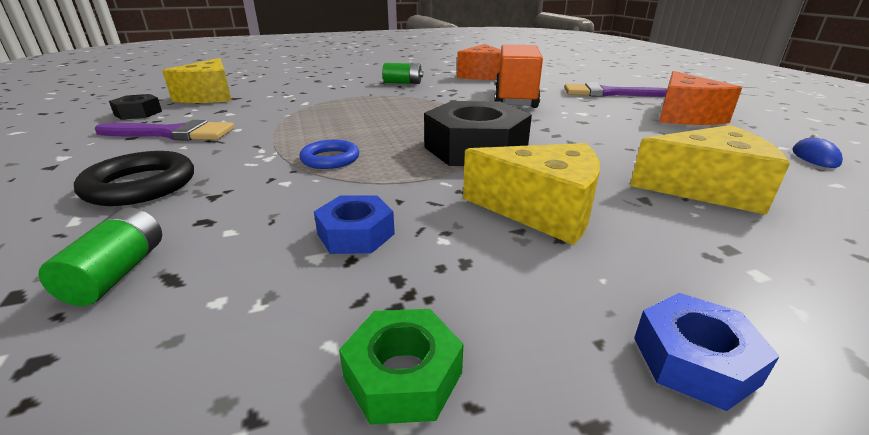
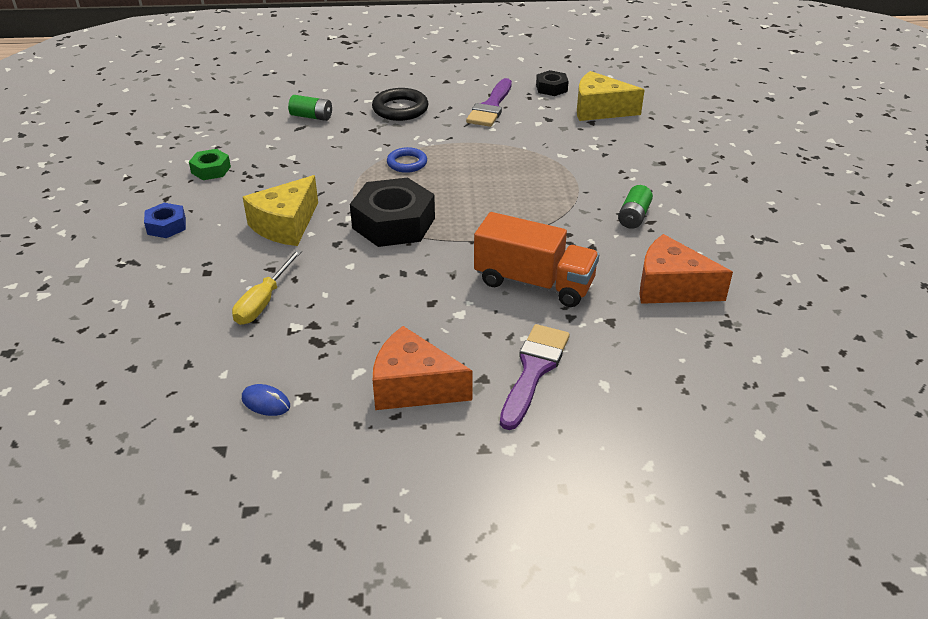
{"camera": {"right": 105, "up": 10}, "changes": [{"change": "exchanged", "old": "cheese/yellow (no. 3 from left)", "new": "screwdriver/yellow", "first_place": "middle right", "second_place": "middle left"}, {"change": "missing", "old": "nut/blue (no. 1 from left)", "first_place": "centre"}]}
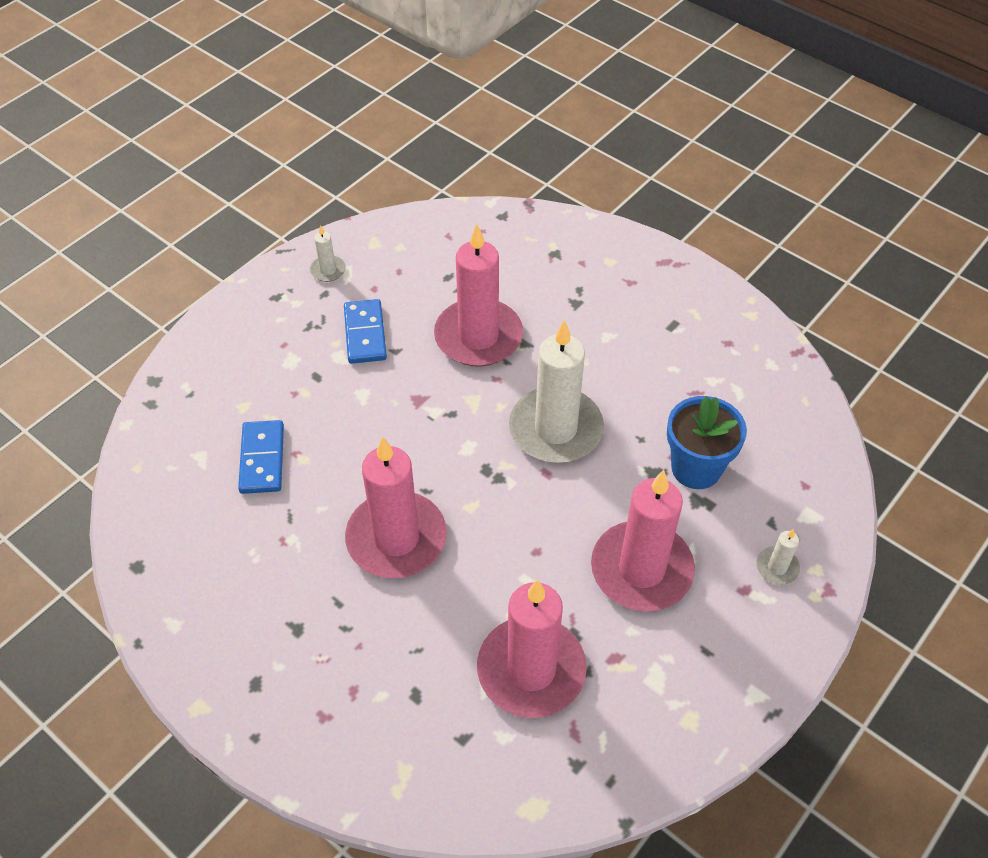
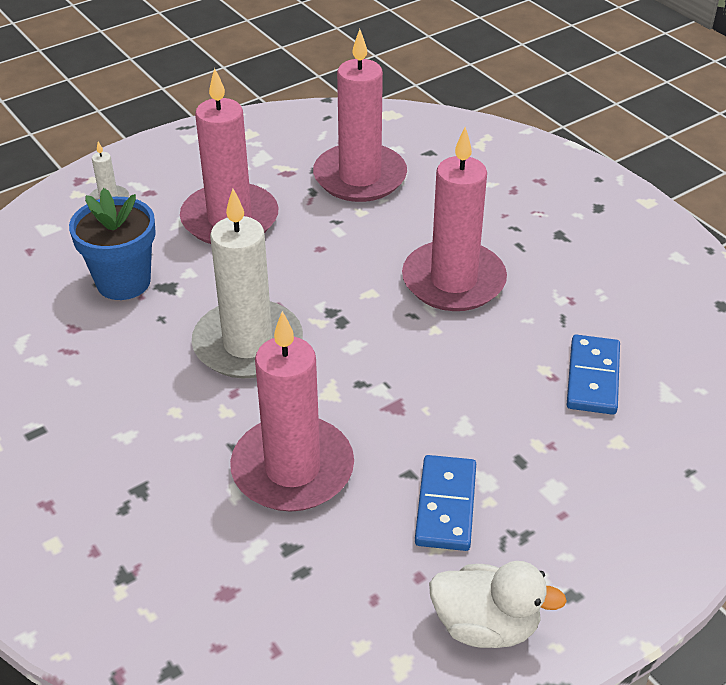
{"camera": {"right": -165, "up": -10}, "changes": [{"change": "exchanged", "old": "candle/white (no. 1 from left)", "new": "duck/white", "first_place": "top left", "second_place": "bottom right"}]}
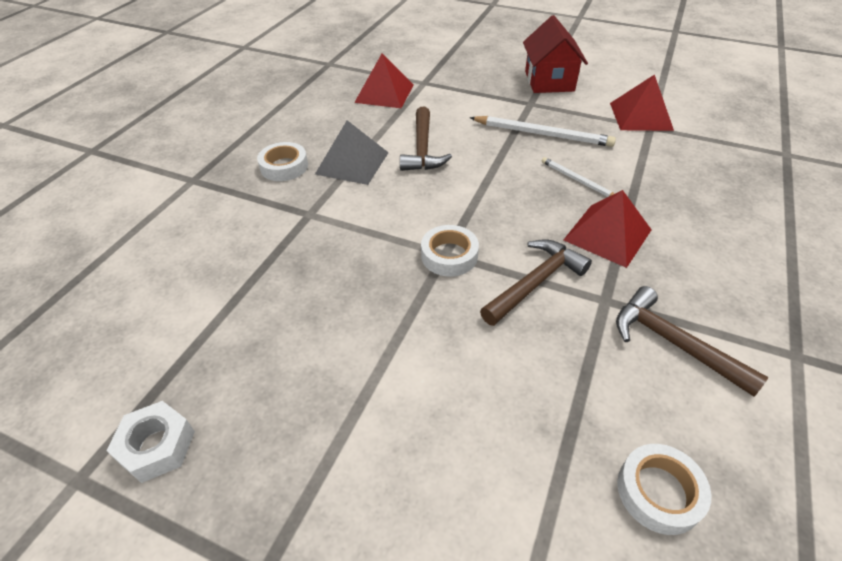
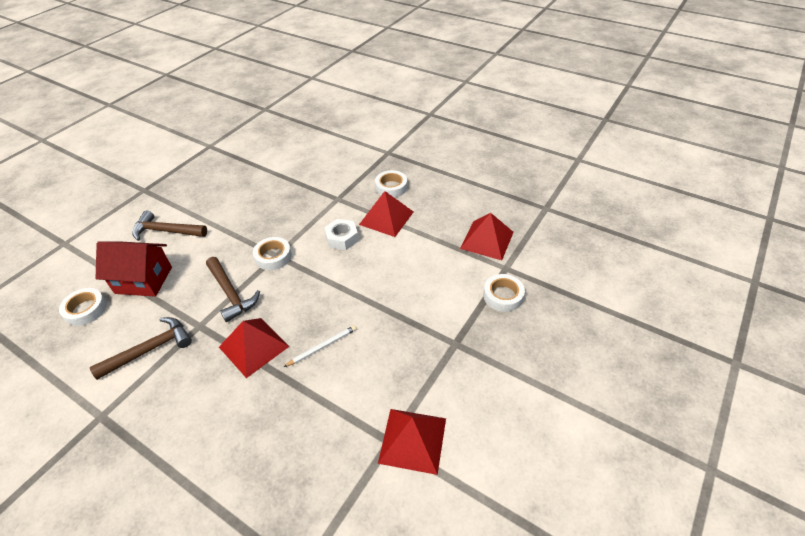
{"camera": {"right": 100, "up": 0}, "changes": [{"change": "relocated", "old": "house/red", "first_place": "top centre", "second_place": "middle left"}, {"change": "relocated", "old": "hammer/brown (no. 1 from left in the first image)", "new": "hammer/brown (no. 2 from left)", "first_place": "top centre", "second_place": "middle left"}, {"change": "relocated", "old": "nut/white", "first_place": "bottom left", "second_place": "centre"}, {"change": "colour", "old": "pyramid/grey", "new": "pyramid/red (no. 2 from left)", "first_place": "top centre", "second_place": "centre"}, {"change": "appeared", "new": "tape/white (no. 4 from left)", "second_place": "centre"}, {"change": "missing", "old": "pencil/white (no. 1 from left)", "first_place": "top centre"}]}
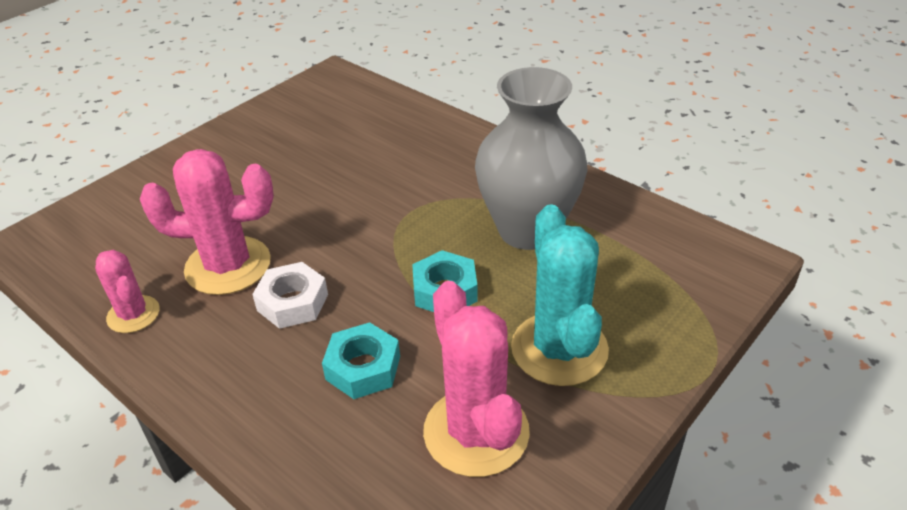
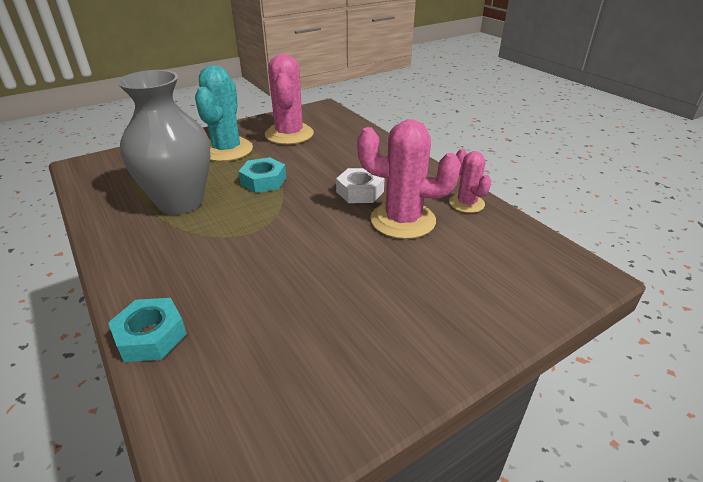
{"camera": {"right": -165, "up": -5}, "changes": [{"change": "relocated", "old": "nut/turquoise (no. 1 from left)", "first_place": "bottom centre", "second_place": "bottom left"}]}
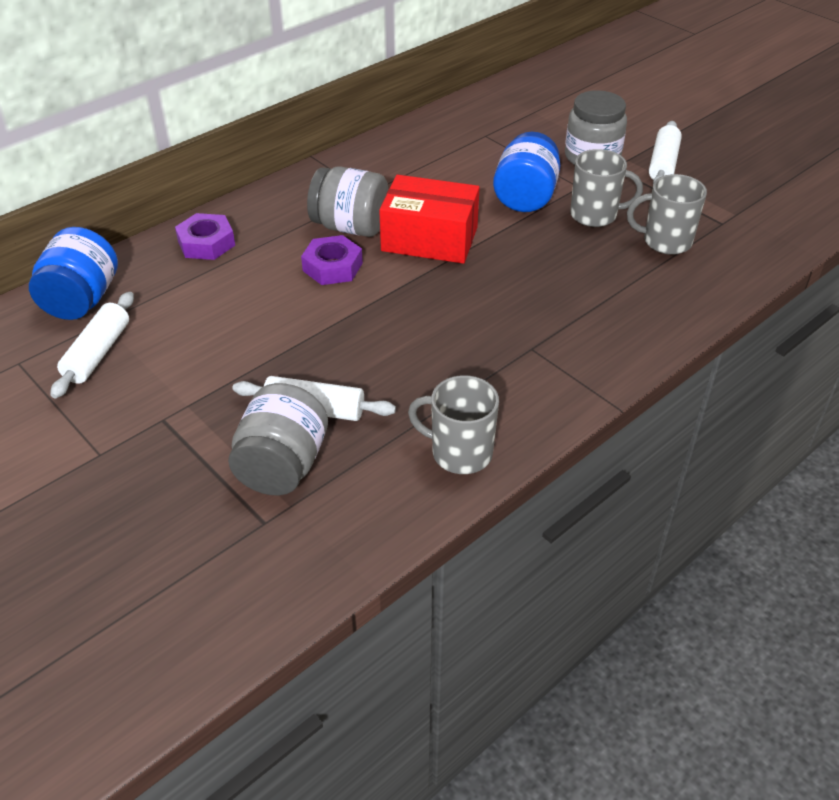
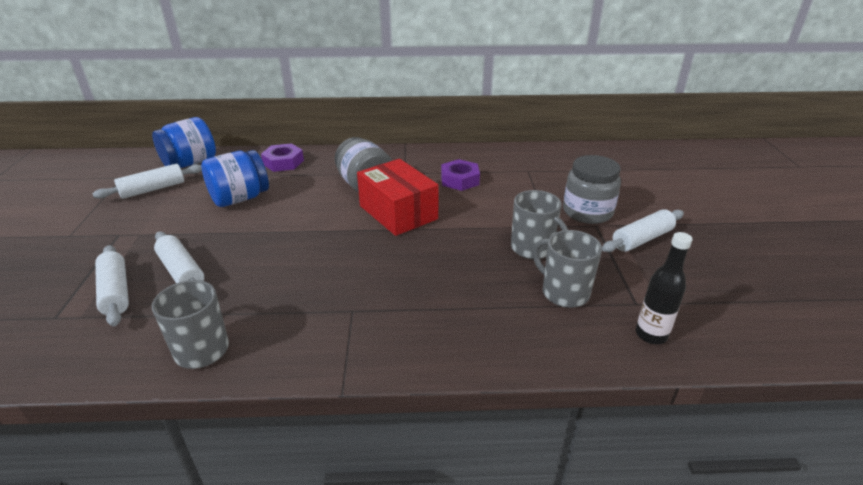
{"camera": {"right": 40, "up": -10}, "changes": [{"change": "exchanged", "old": "jar/grey (no. 1 from left)", "new": "rolling pin/white (no. 1 from left)", "first_place": "middle left", "second_place": "middle left"}, {"change": "relocated", "old": "jar/blue (no. 2 from left)", "first_place": "top centre", "second_place": "middle left"}, {"change": "relocated", "old": "nut/purple (no. 2 from left)", "first_place": "top centre", "second_place": "centre"}, {"change": "appeared", "new": "bottle/black", "second_place": "middle right"}]}
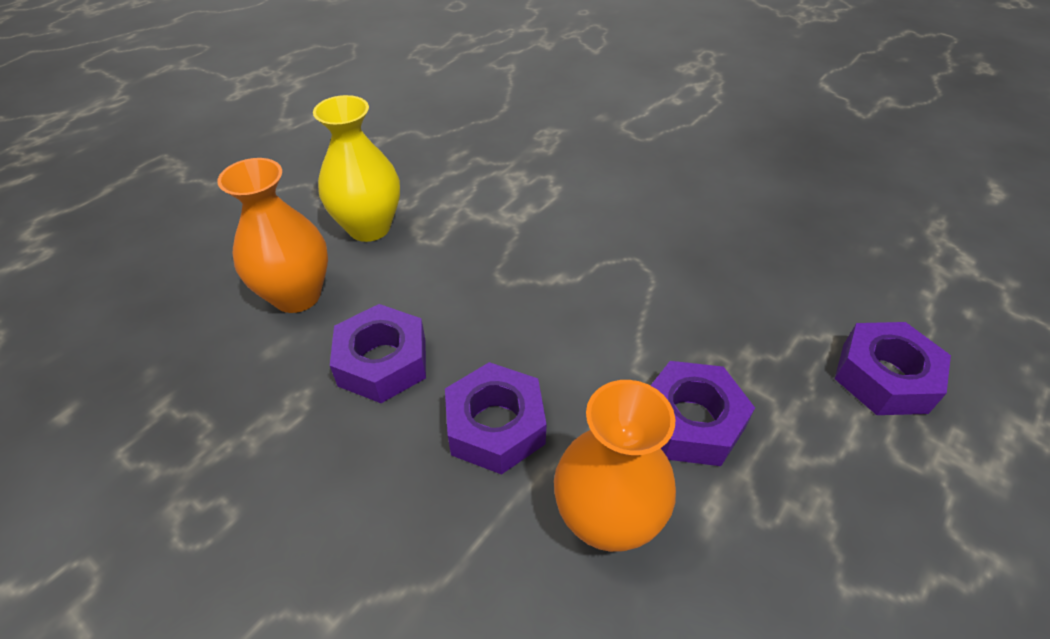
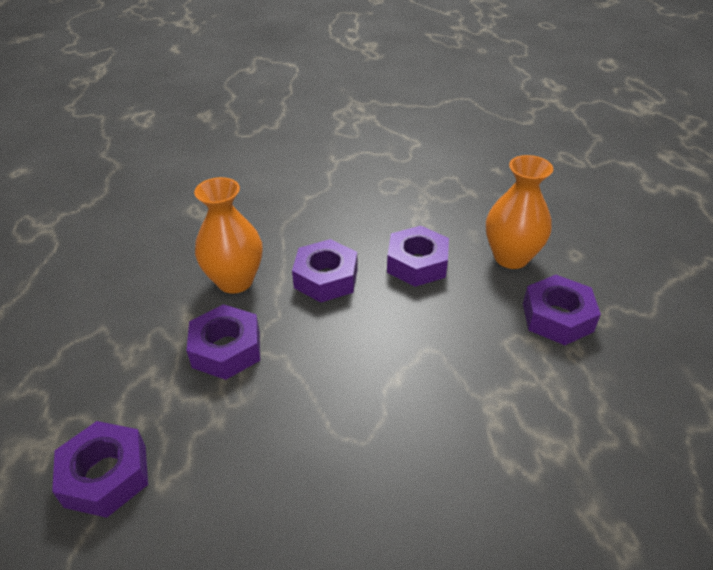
{"camera": {"right": 135, "up": -5}, "changes": [{"change": "exchanged", "old": "vase/yellow", "new": "nut/purple (no. 5 from left)", "first_place": "top centre", "second_place": "middle right"}]}
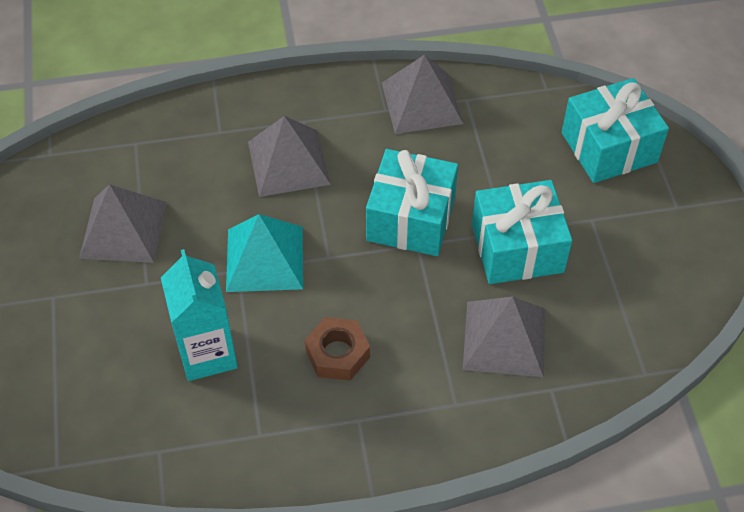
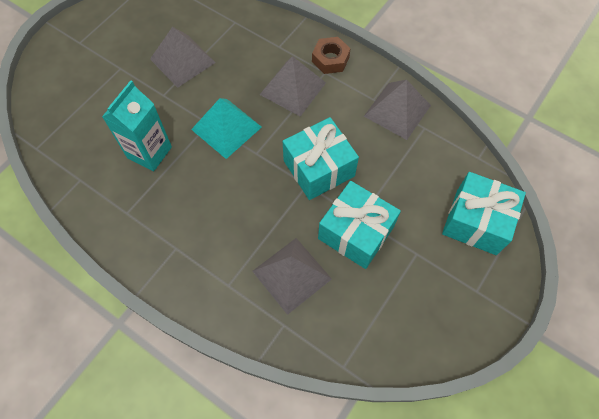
{"camera": {"right": 45, "up": 10}, "changes": [{"change": "relocated", "old": "nut/brown", "first_place": "bottom centre", "second_place": "top centre"}]}
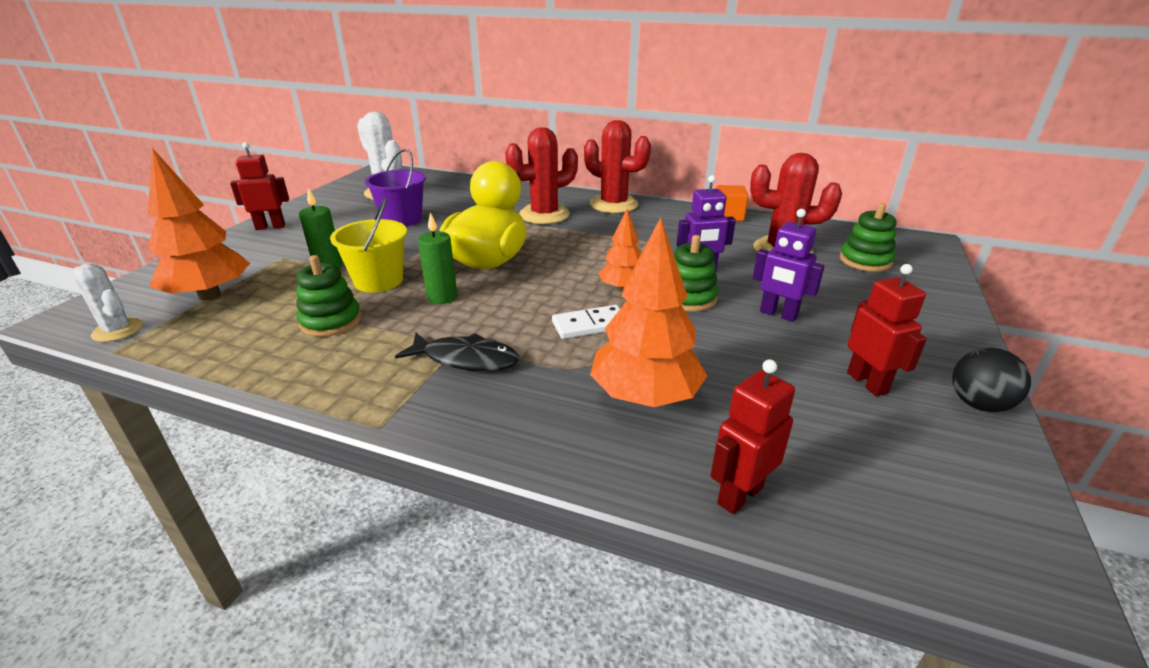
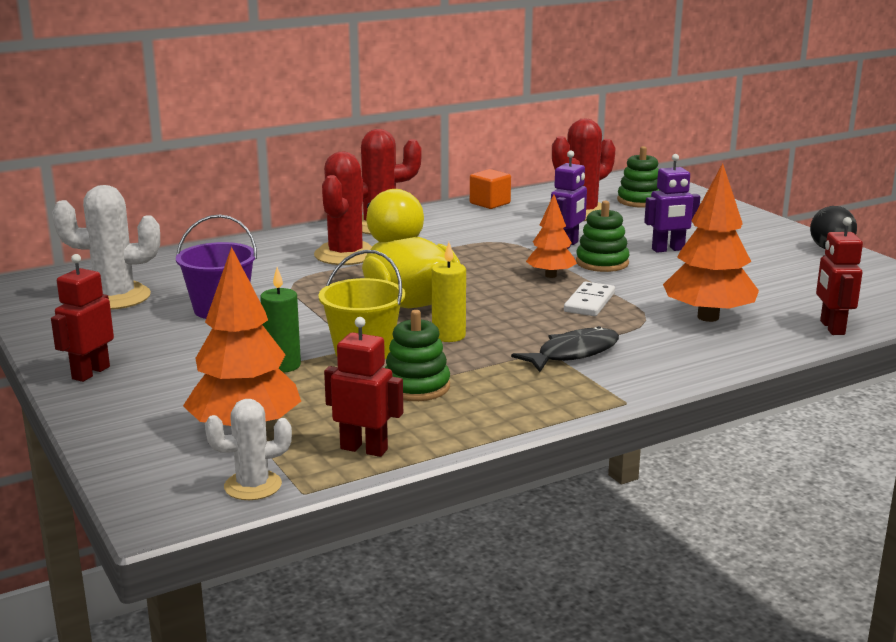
{"camera": {"right": -50, "up": -10}, "changes": [{"change": "relocated", "old": "robot/red (no. 3 from left in the first image)", "new": "robot/red (no. 2 from left)", "first_place": "middle right", "second_place": "centre"}, {"change": "colour", "old": "candle/green (no. 2 from left)", "new": "candle/yellow", "first_place": "centre", "second_place": "centre"}]}
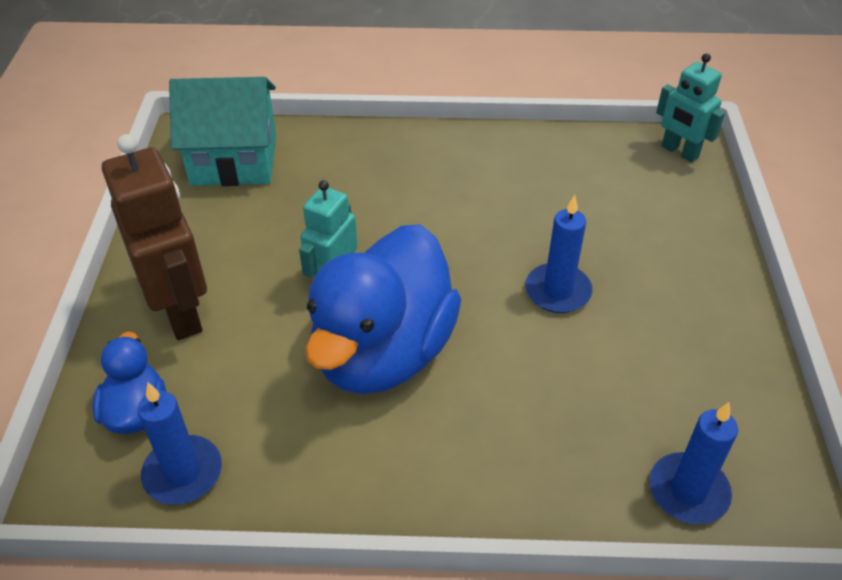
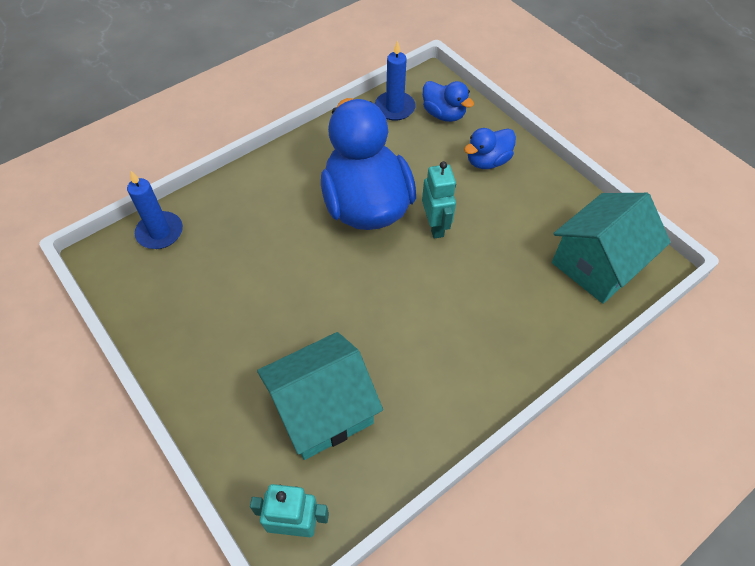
{"camera": {"right": 140, "up": 10}, "changes": [{"change": "appeared", "new": "house/turquoise (no. 1 from left)", "second_place": "bottom centre"}, {"change": "exchanged", "old": "robot/brown", "new": "duck/blue (no. 3 from left)", "first_place": "middle left", "second_place": "top centre"}, {"change": "missing", "old": "candle/blue (no. 2 from left)", "first_place": "centre"}]}
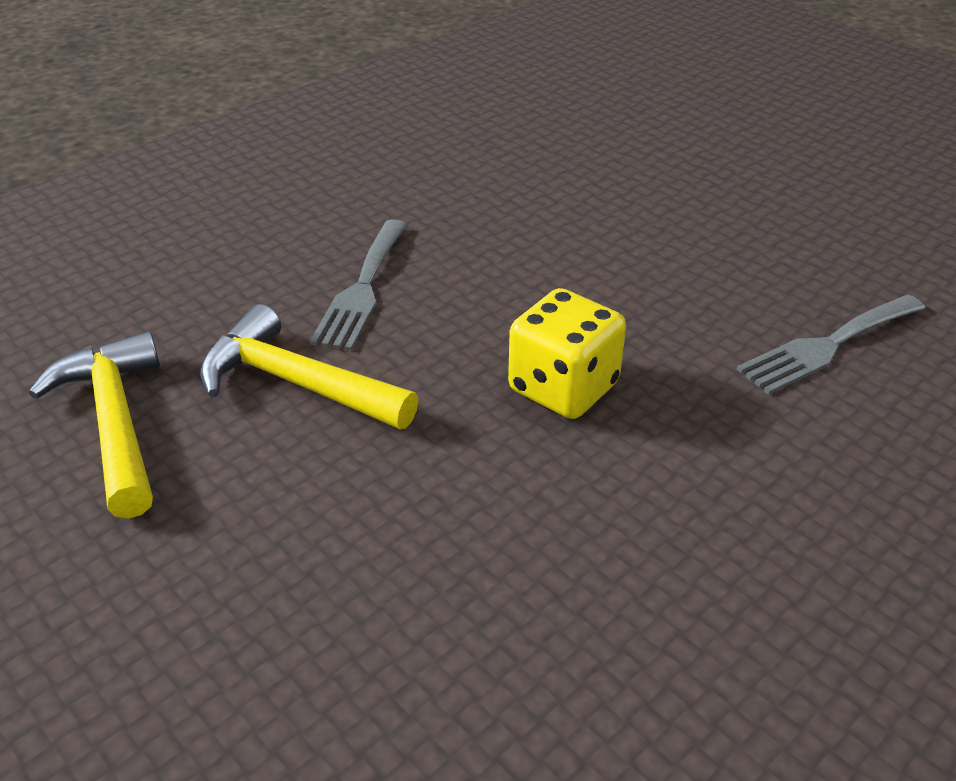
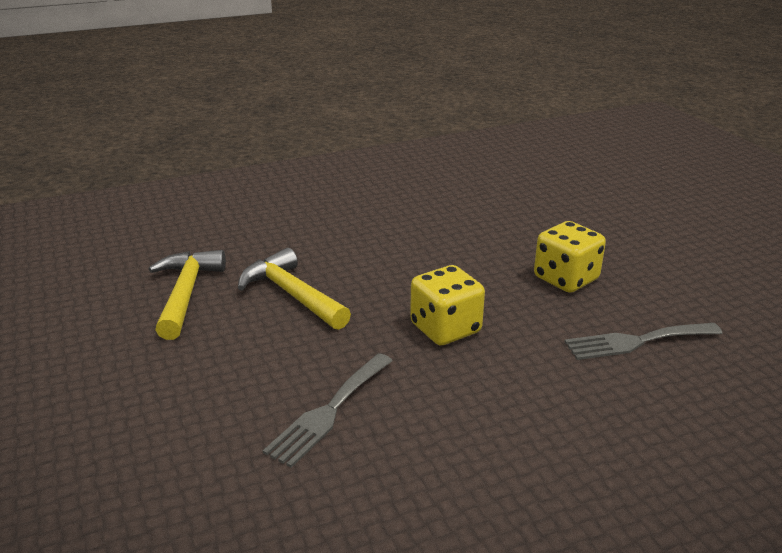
{"camera": {"right": 20, "up": -10}, "changes": [{"change": "relocated", "old": "fork/grey (no. 1 from left)", "first_place": "centre", "second_place": "bottom centre"}, {"change": "appeared", "new": "dice/yellow (no. 2 from left)", "second_place": "middle right"}]}
